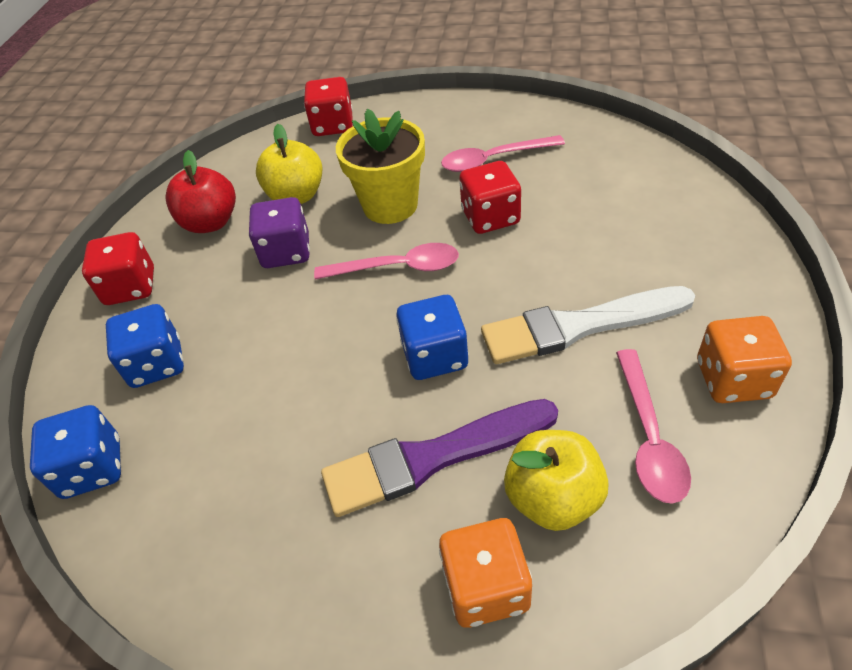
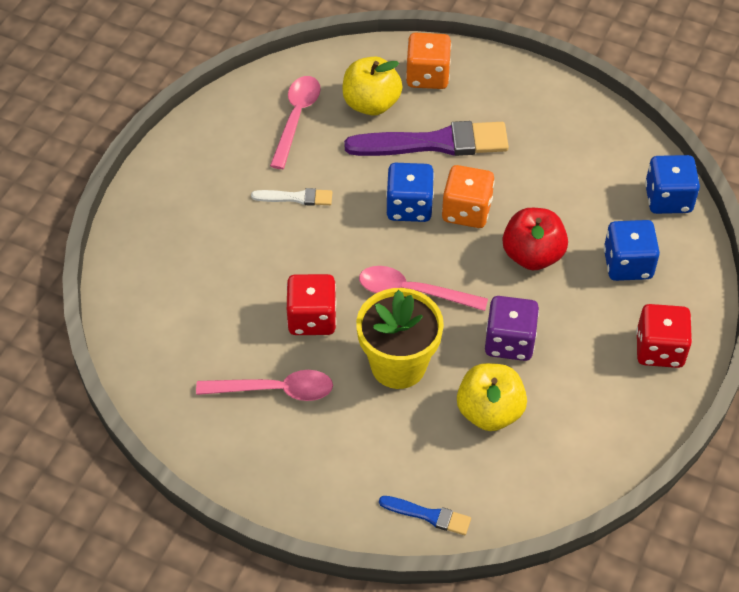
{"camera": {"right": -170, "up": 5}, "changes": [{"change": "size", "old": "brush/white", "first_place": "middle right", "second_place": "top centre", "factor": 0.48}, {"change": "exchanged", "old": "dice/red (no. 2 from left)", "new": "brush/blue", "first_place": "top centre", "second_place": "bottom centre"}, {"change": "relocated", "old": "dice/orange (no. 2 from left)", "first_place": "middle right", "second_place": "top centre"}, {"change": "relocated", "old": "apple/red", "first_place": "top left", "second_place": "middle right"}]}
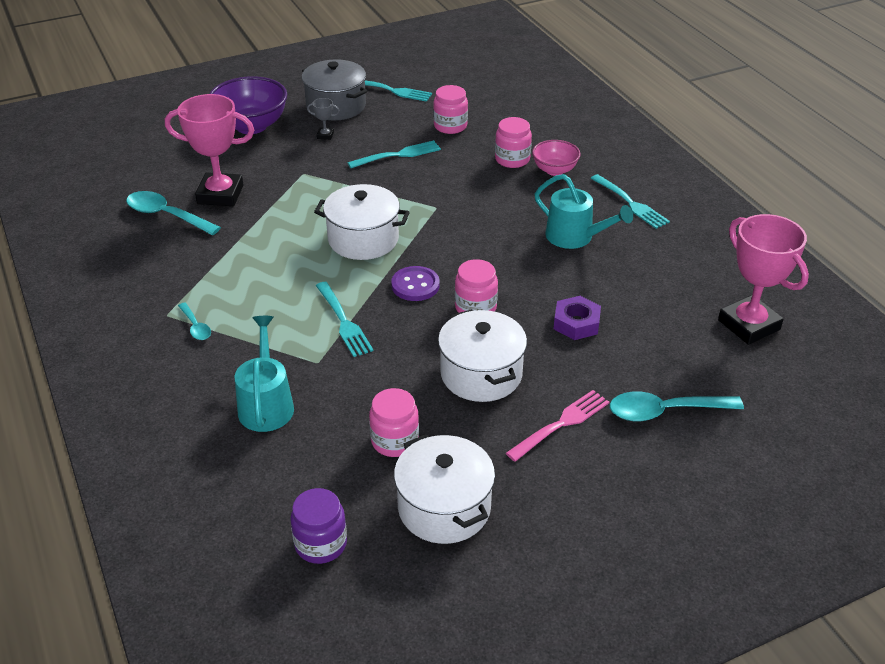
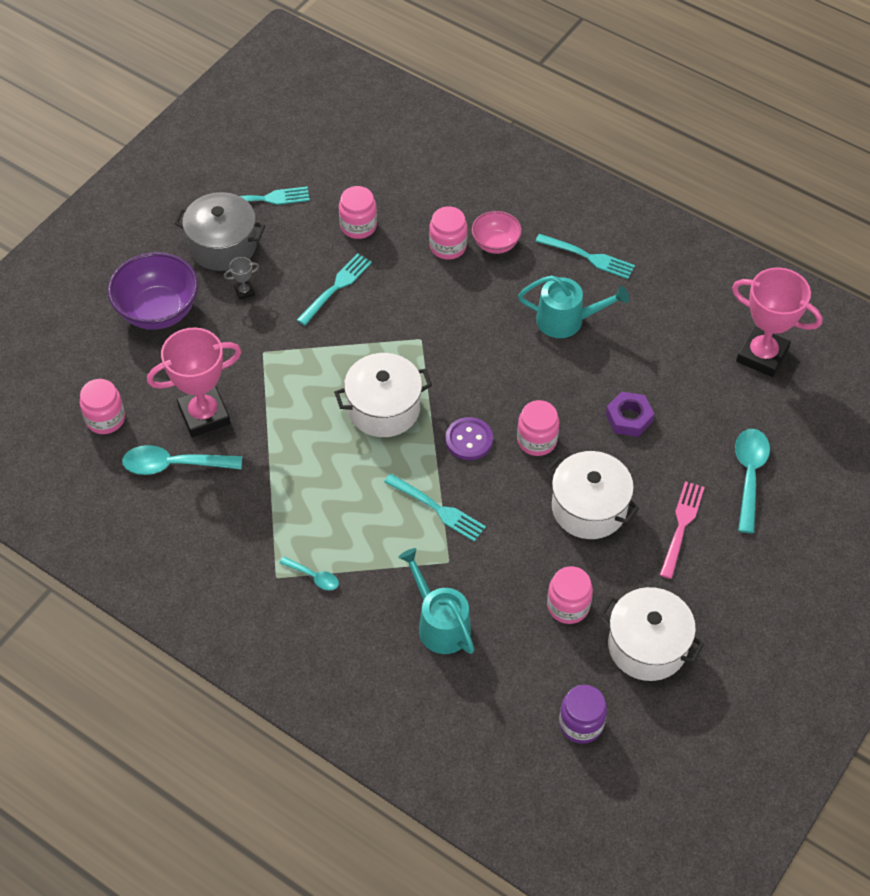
{"camera": {"right": -30, "up": 15}, "changes": [{"change": "appeared", "new": "jar/pink (no. 1 from left)", "second_place": "middle left"}, {"change": "spun", "old": "spoon/turquoise (no. 3 from left)", "first_place": "middle right", "second_place": "middle right", "degrees": 135}]}
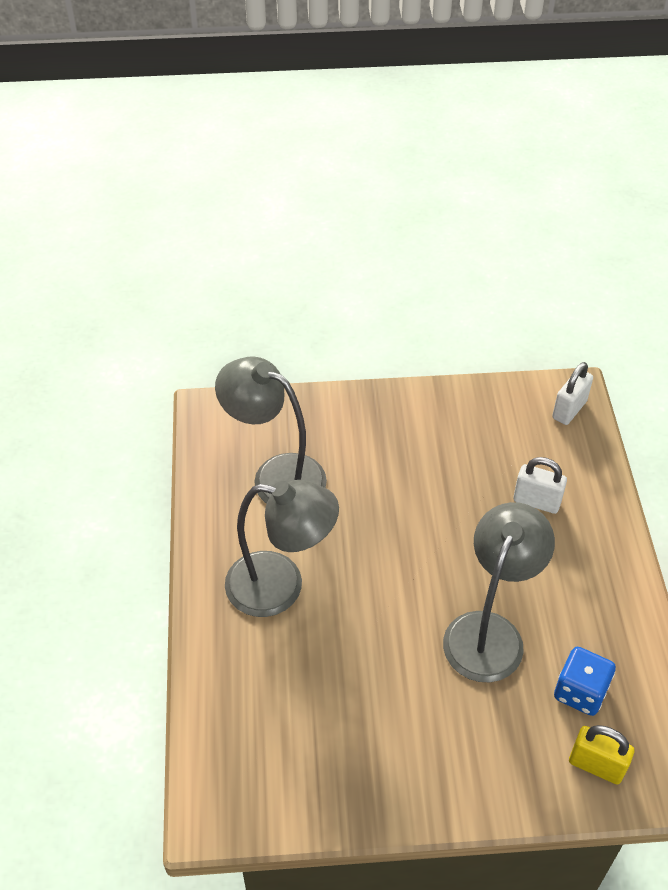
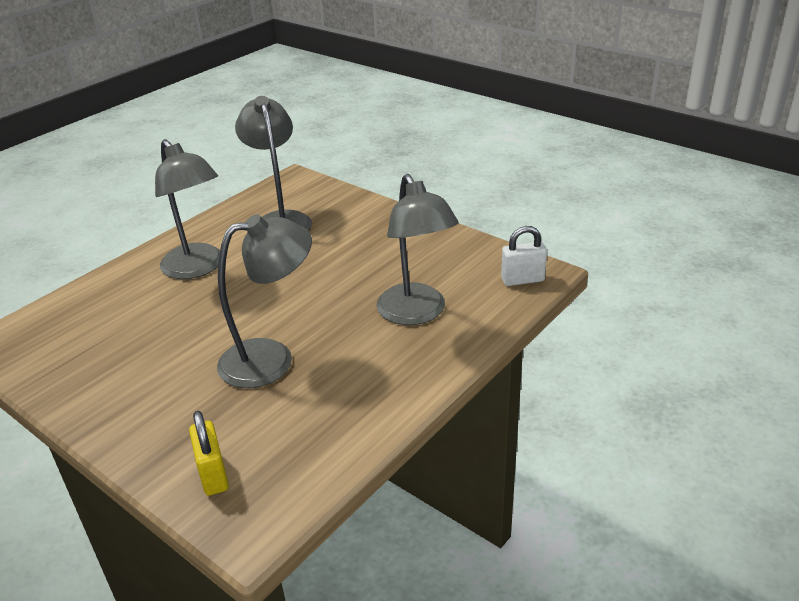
{"camera": {"right": 45, "up": -15}, "changes": [{"change": "exchanged", "old": "padlock/white (no. 1 from left)", "new": "lamp/grey (no. 4 from left)", "first_place": "middle right", "second_place": "centre"}, {"change": "missing", "old": "dice/blue", "first_place": "bottom right"}]}
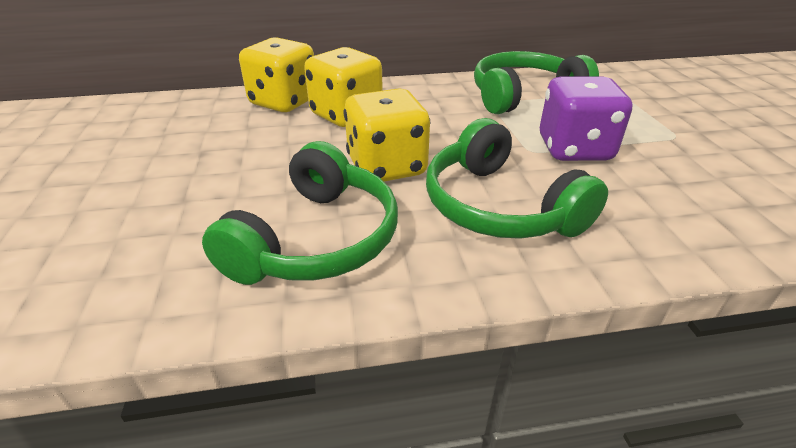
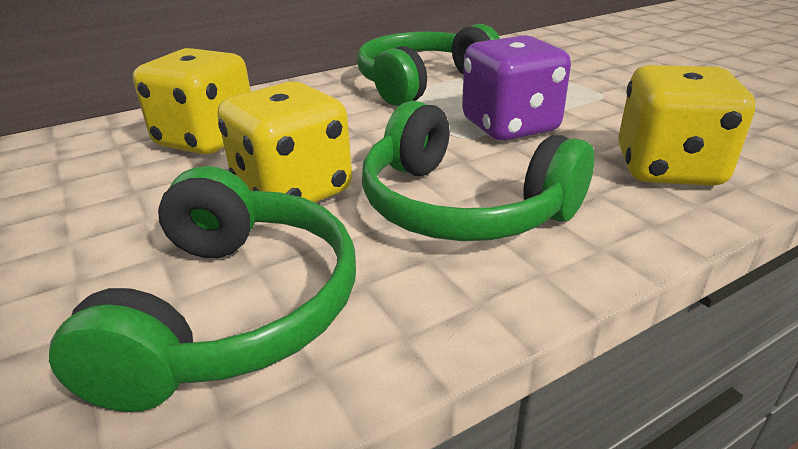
{"camera": {"right": -20, "up": -5}, "changes": [{"change": "relocated", "old": "dice/yellow (no. 1 from left in the first image)", "new": "dice/yellow (no. 3 from left)", "first_place": "top centre", "second_place": "top right"}]}
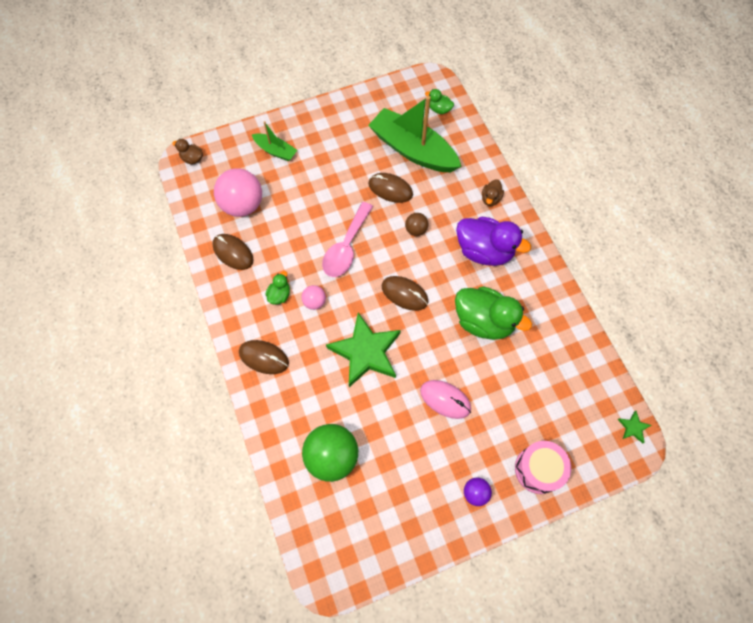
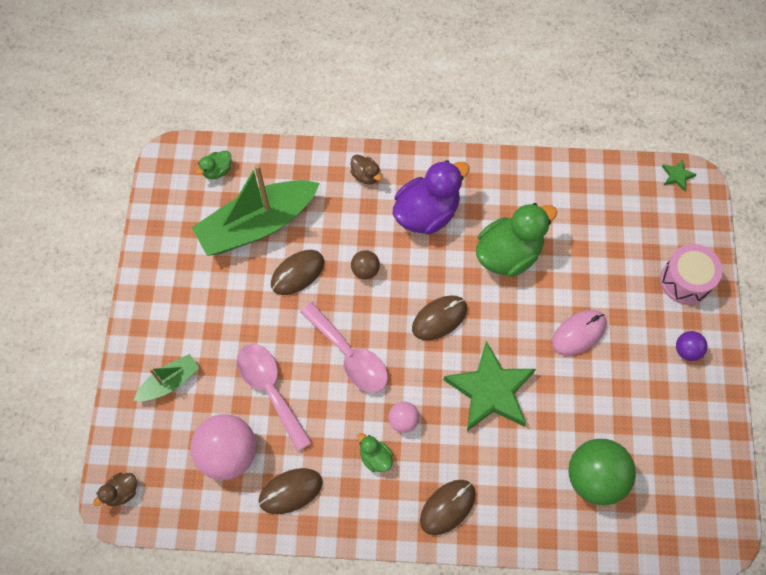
{"camera": {"right": -65, "up": 0}, "changes": [{"change": "appeared", "new": "spoon/pink (no. 1 from left)", "second_place": "bottom centre"}]}
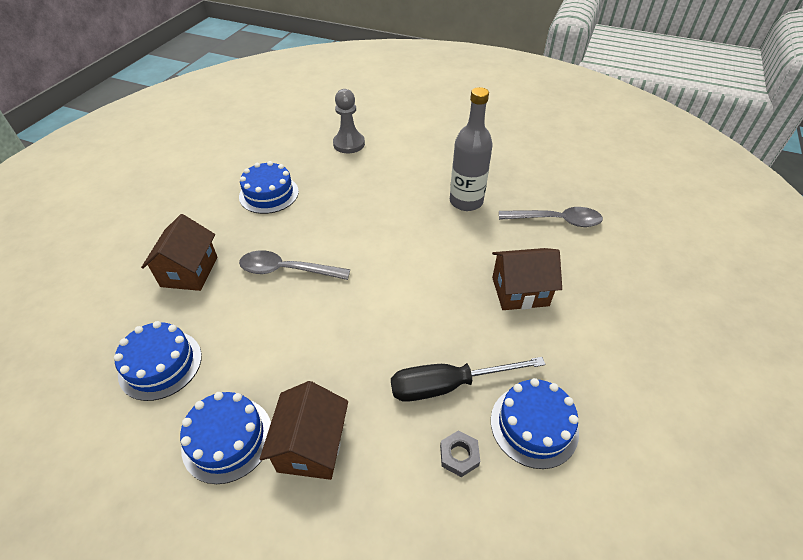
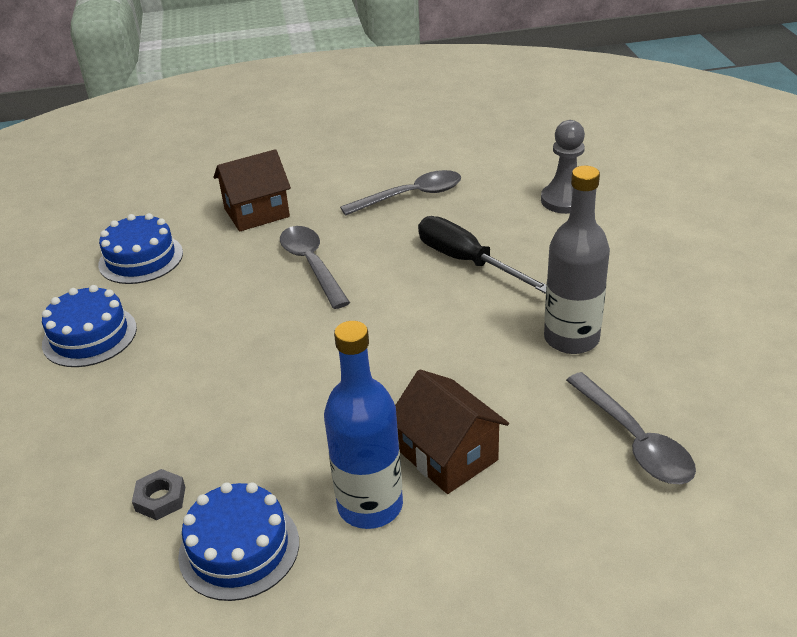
{"camera": {"right": 60, "up": -10}, "changes": [{"change": "appeared", "new": "bottle/blue", "second_place": "bottom centre"}, {"change": "exchanged", "old": "cake/blue (no. 3 from left)", "new": "spoon/grey (no. 2 from left)", "first_place": "centre", "second_place": "top centre"}, {"change": "relocated", "old": "screwdriver/black", "first_place": "bottom centre", "second_place": "centre"}, {"change": "missing", "old": "house/brown (no. 2 from left)", "first_place": "bottom centre"}]}
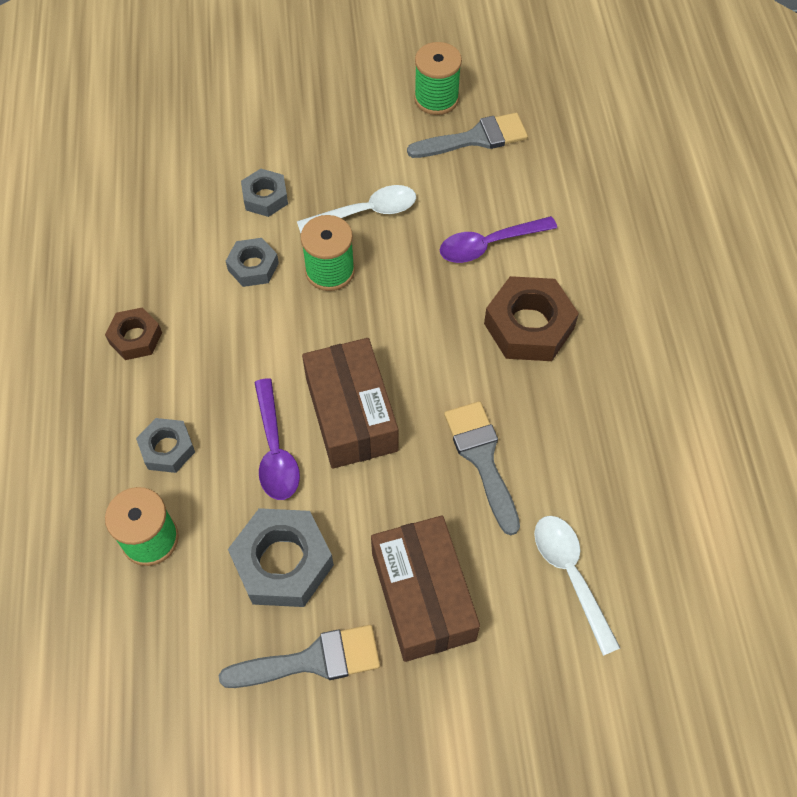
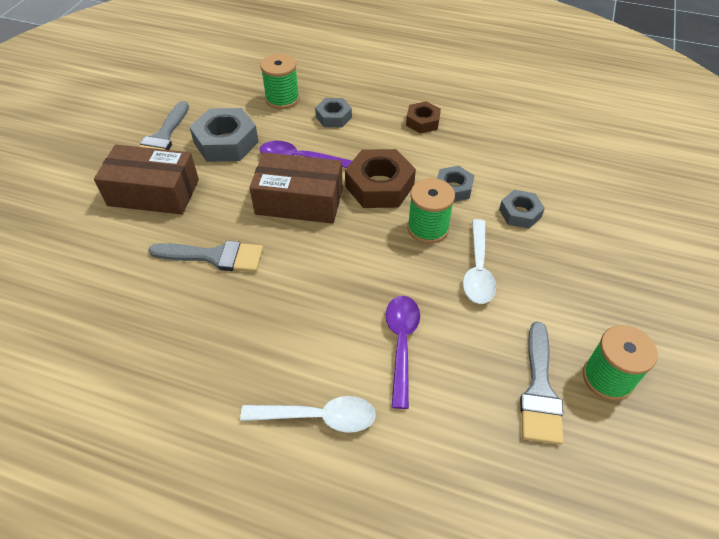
{"camera": {"right": 115, "up": -10}, "changes": [{"change": "relocated", "old": "spoon/white (no. 2 from left in the first image)", "new": "spoon/white (no. 1 from left)", "first_place": "bottom right", "second_place": "bottom centre"}, {"change": "relocated", "old": "nut/brown (no. 2 from left in the first image)", "new": "nut/brown (no. 1 from left)", "first_place": "centre", "second_place": "top centre"}]}
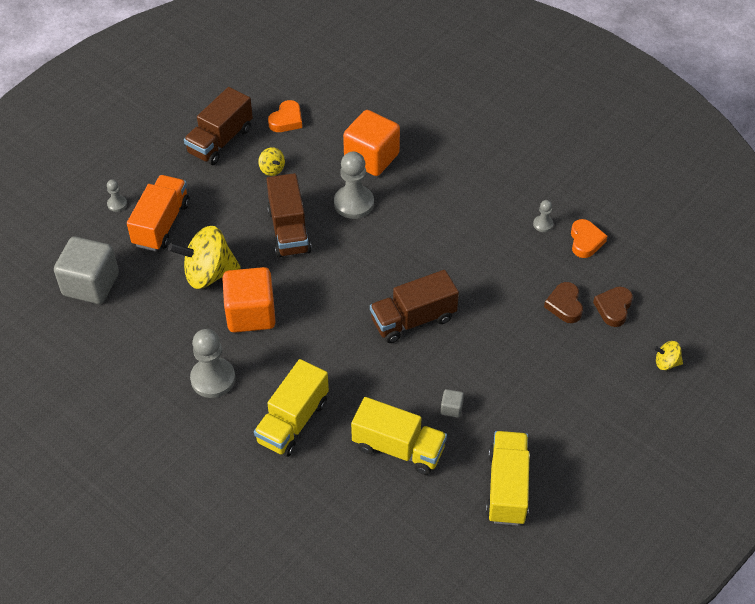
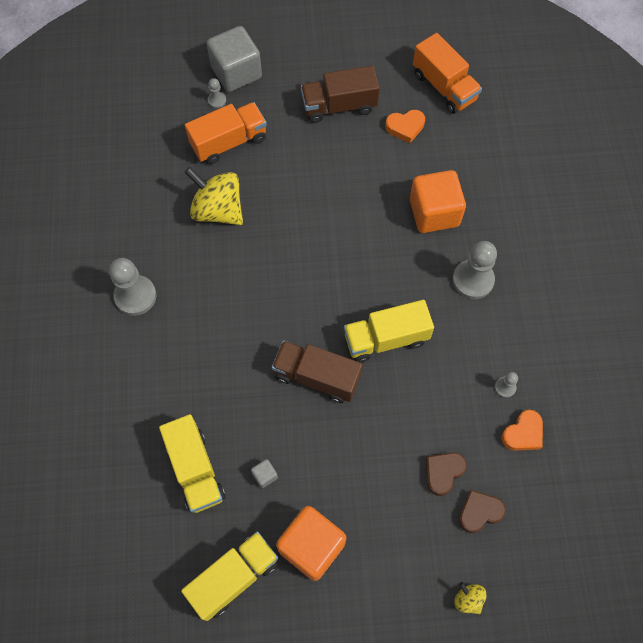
{"camera": {"right": 45, "up": 15}, "changes": [{"change": "relocated", "old": "cube/grey (no. 1 from left)", "first_place": "middle left", "second_place": "top centre"}, {"change": "relocated", "old": "cube/orange (no. 1 from left)", "first_place": "middle left", "second_place": "bottom centre"}, {"change": "relocated", "old": "truck/yellow (no. 1 from left in the first image)", "new": "truck/yellow (no. 3 from left)", "first_place": "bottom centre", "second_place": "centre"}, {"change": "appeared", "new": "truck/orange (no. 2 from left)", "second_place": "top right"}, {"change": "relocated", "old": "pawn/grey (no. 3 from left)", "first_place": "top centre", "second_place": "middle right"}, {"change": "missing", "old": "spinning top/yellow (no. 2 from left)", "first_place": "top centre"}, {"change": "missing", "old": "truck/brown (no. 2 from left)", "first_place": "centre"}]}
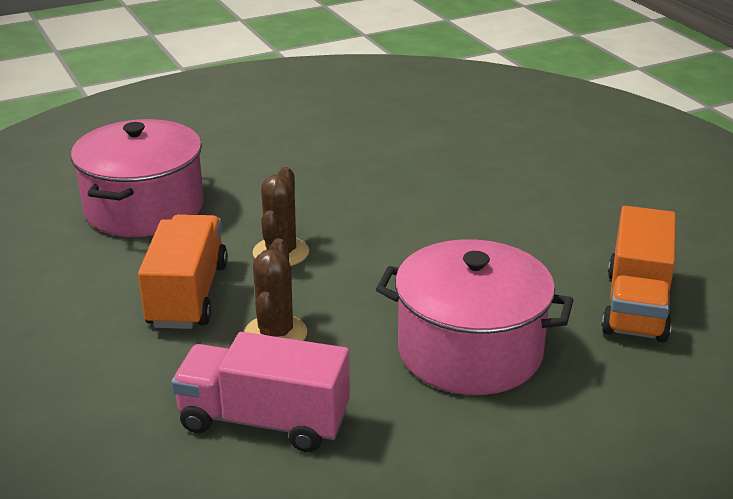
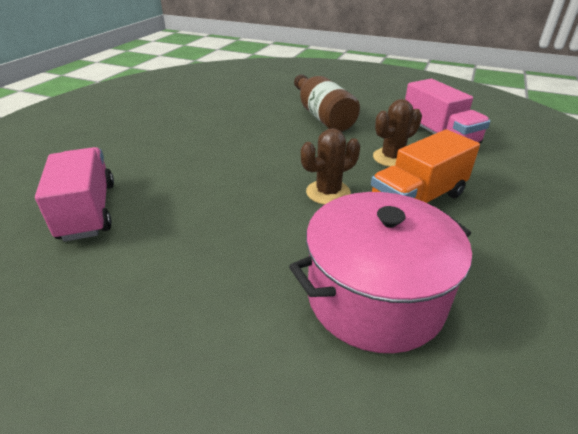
{"camera": {"right": -130, "up": 5}, "changes": [{"change": "appeared", "new": "truck/pink (no. 1 from left)", "second_place": "middle left"}, {"change": "exchanged", "old": "pot/pink (no. 2 from left)", "new": "bottle/brown", "first_place": "centre", "second_place": "top centre"}, {"change": "missing", "old": "truck/orange (no. 2 from left)", "first_place": "middle right"}]}
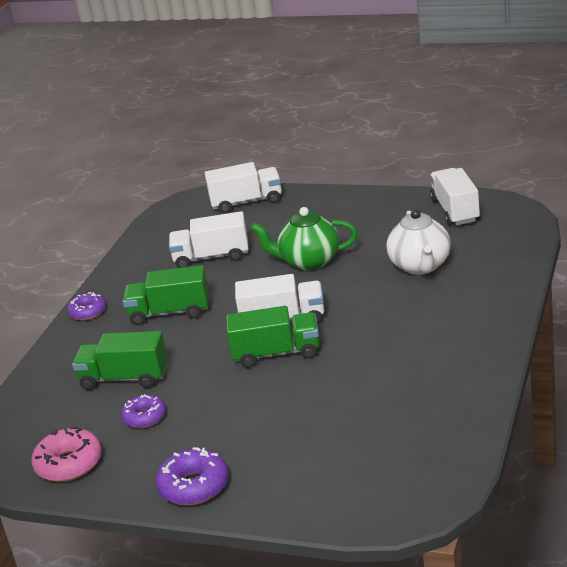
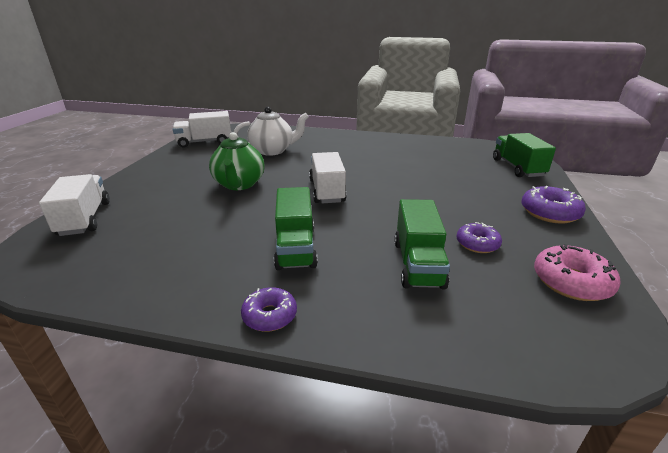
{"camera": {"right": -100, "up": 0}, "changes": [{"change": "relocated", "old": "truck/green (no. 3 from left)", "first_place": "centre", "second_place": "middle right"}, {"change": "missing", "old": "truck/white (no. 1 from left)", "first_place": "centre"}]}
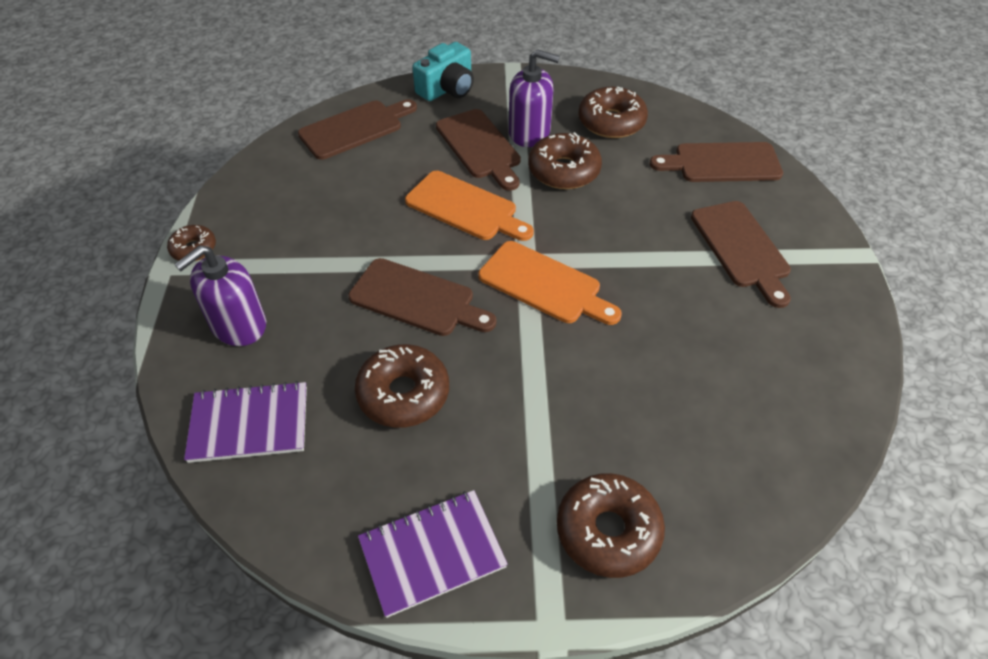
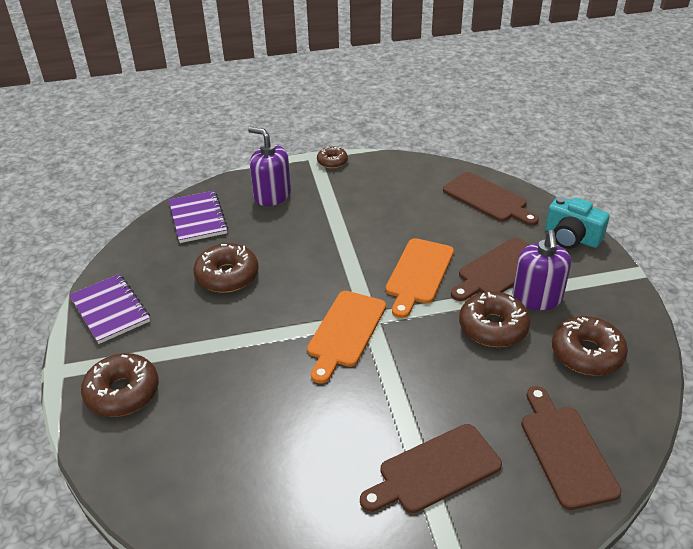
{"camera": {"right": 80, "up": -10}, "changes": [{"change": "missing", "old": "cutting board/brown (no. 2 from left)", "first_place": "centre"}]}
